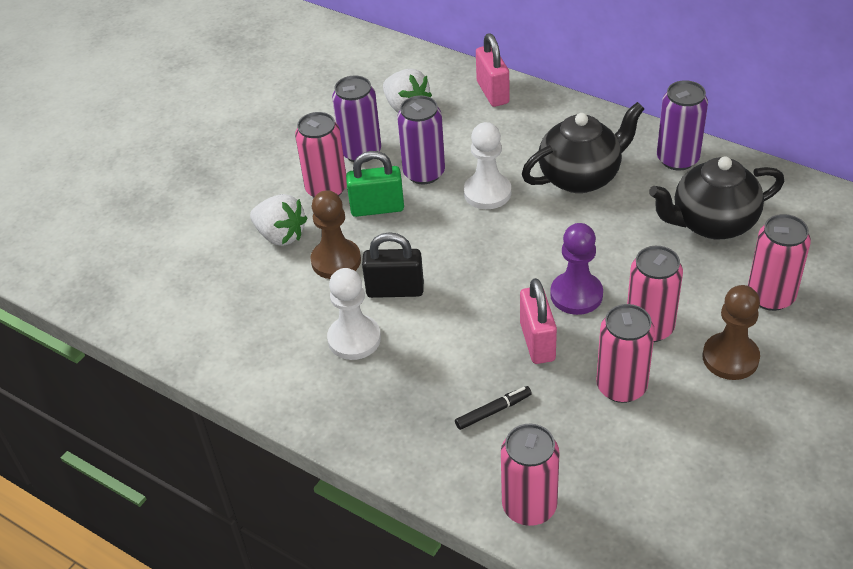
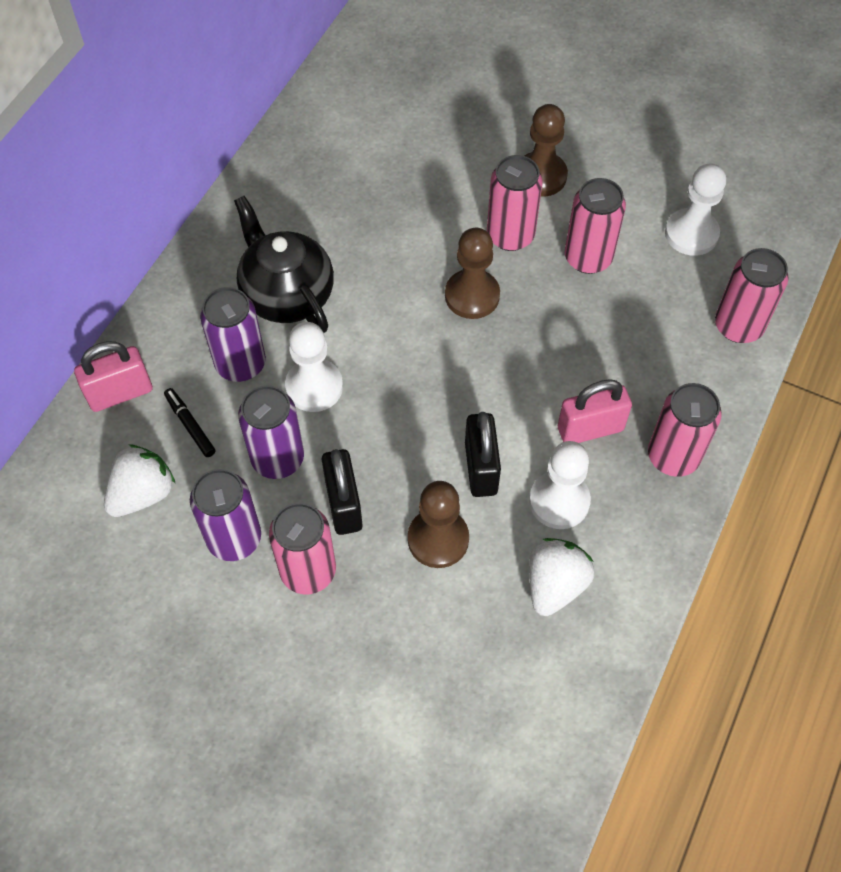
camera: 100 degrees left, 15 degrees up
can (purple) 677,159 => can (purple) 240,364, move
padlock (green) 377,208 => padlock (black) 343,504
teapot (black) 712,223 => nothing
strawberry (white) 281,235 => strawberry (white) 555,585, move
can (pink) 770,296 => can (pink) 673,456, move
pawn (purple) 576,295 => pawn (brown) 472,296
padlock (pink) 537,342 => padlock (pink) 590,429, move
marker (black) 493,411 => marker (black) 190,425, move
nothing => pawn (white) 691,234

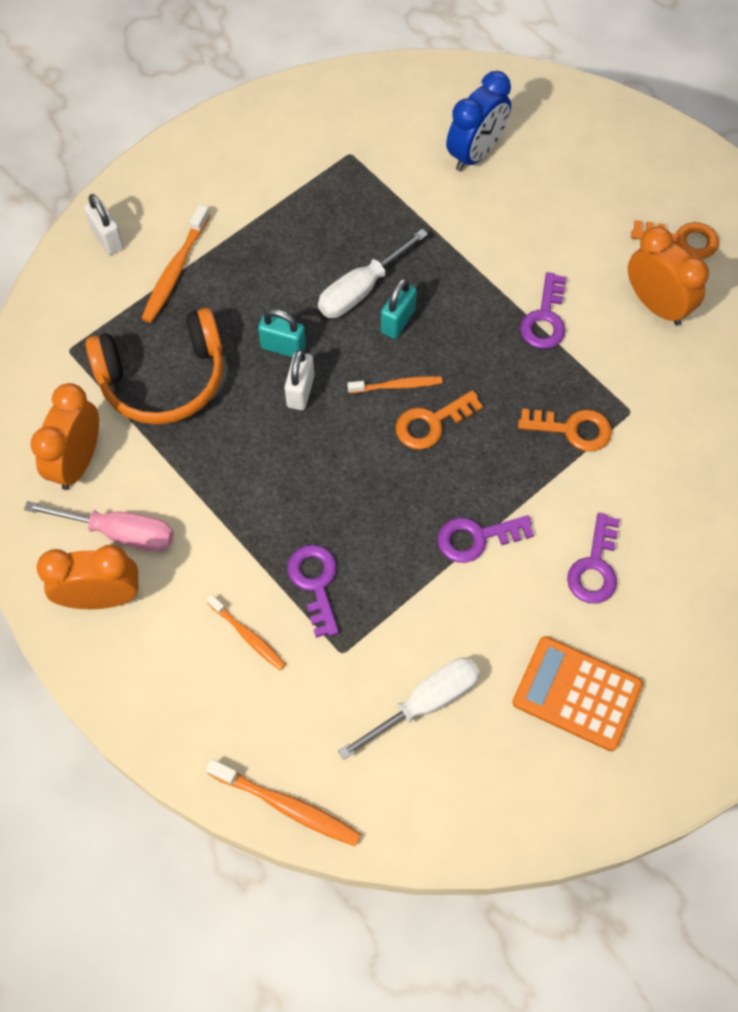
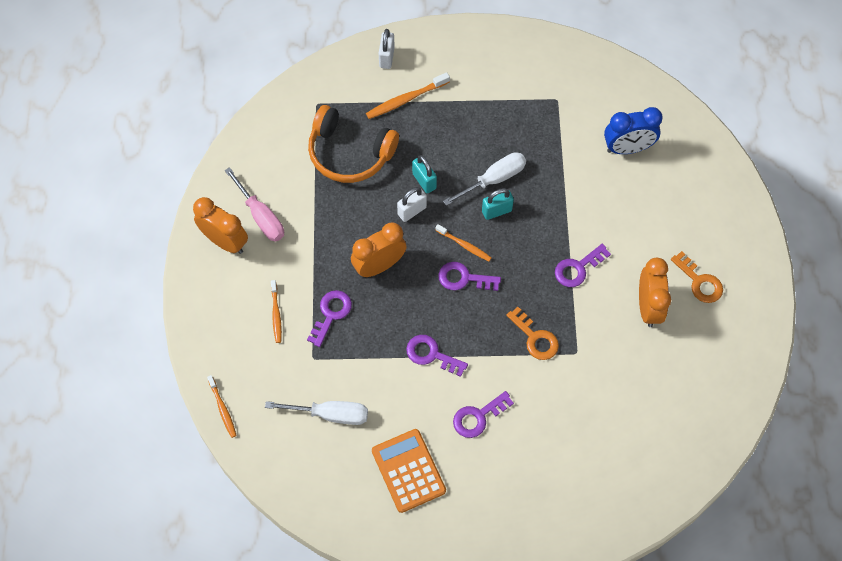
camera: 40 degrees right, 0 degrees up
screwdriver (white) 361,289 => screwdriver (white) 493,180, 150 degrees clockwise
clock (orange) 78,461 => clock (orange) 379,266, move
key (orange) 431,423 => key (purple) 464,278
toothbrush (orange) 287,806 => toothbrush (orange) 222,409, x0.66

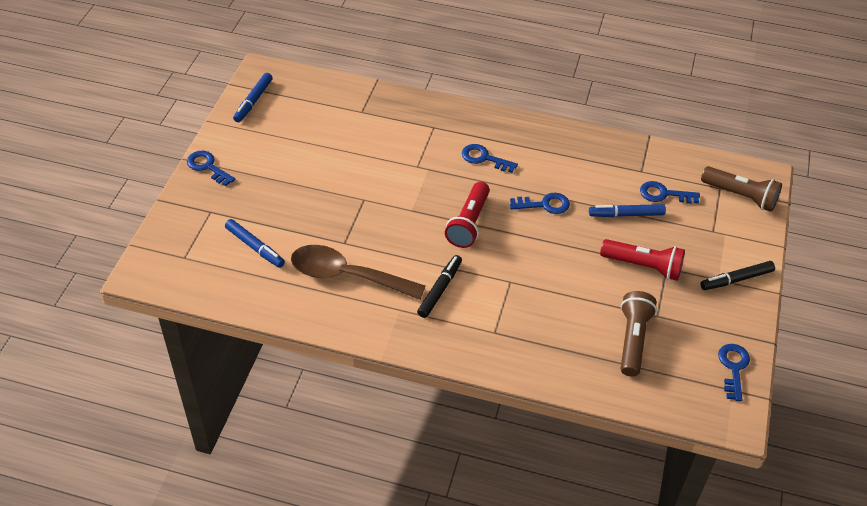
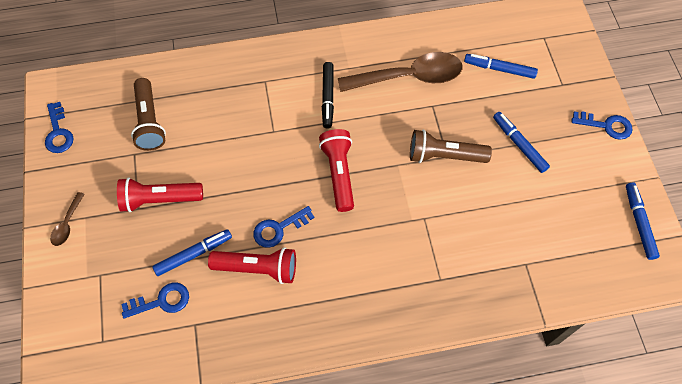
camera: 155 degrees right, 15 degrees up
key (blue) 484,158 => nothing
flashlight (brown) 741,196 => flashlight (brown) 444,156, move
marker (black) 736,279 => spoon (brown) 67,224
nothing => marker (blue) 519,144
nothing => flashlight (red) 258,268

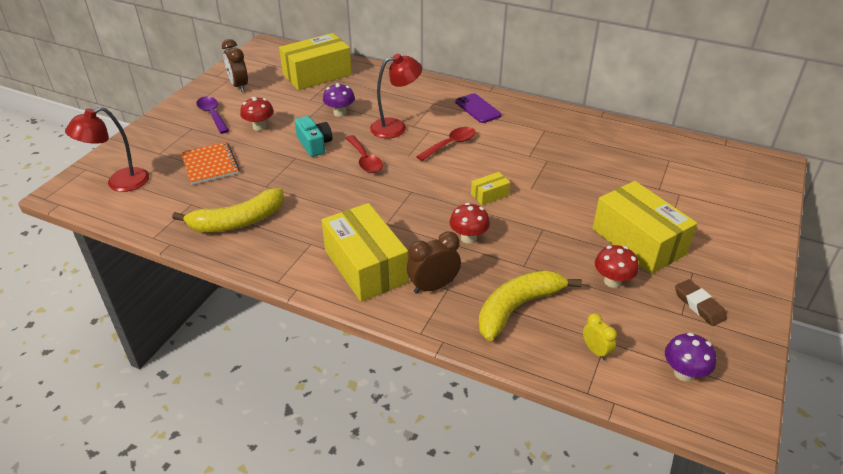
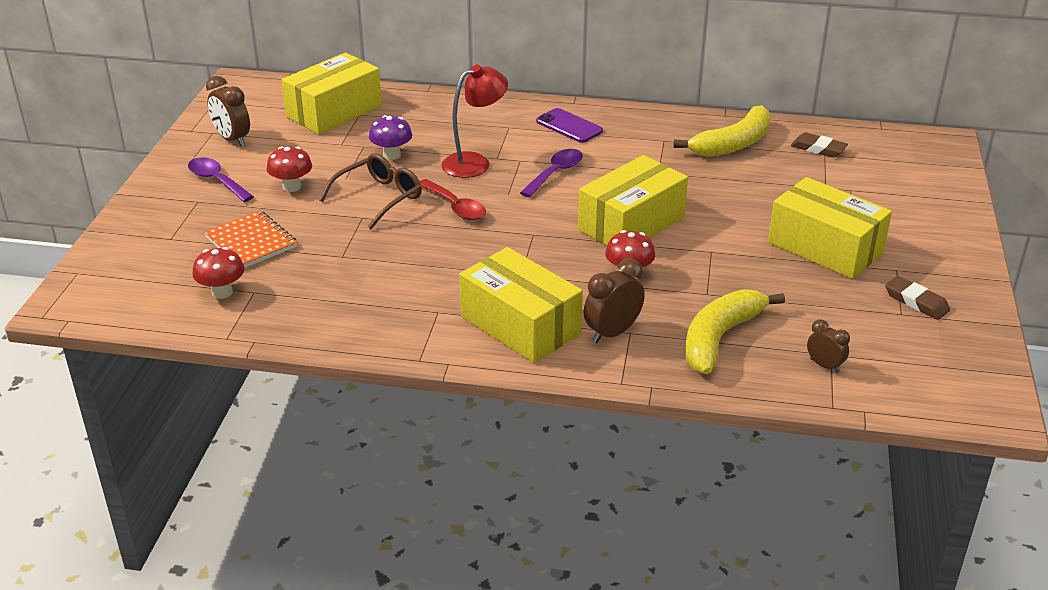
camera: 15 degrees left, 5 degrees down
lamp (red) 119,183 => nothing
camera (turquoise) 314,144 => glasses (brown) 379,198
spoon (red) 450,144 => spoon (purple) 555,173
box (yellow) 489,195 => box (yellow) 631,223, x2.28
banana (yellow) 237,221 => banana (yellow) 732,144, move
mushroom (red) 612,281 => mushroom (red) 222,292, move
clock (yellow) 596,351 => clock (brown) 824,365
mushroom (purple) 683,373 => nothing
nothing => eraser (brown) 818,149

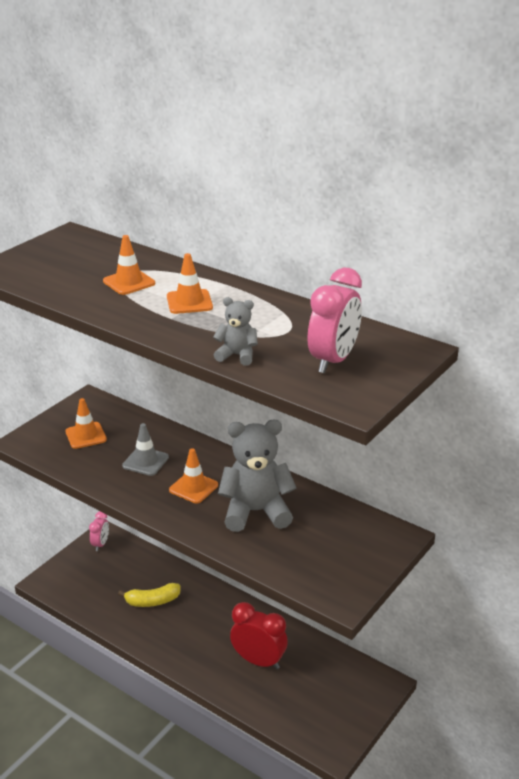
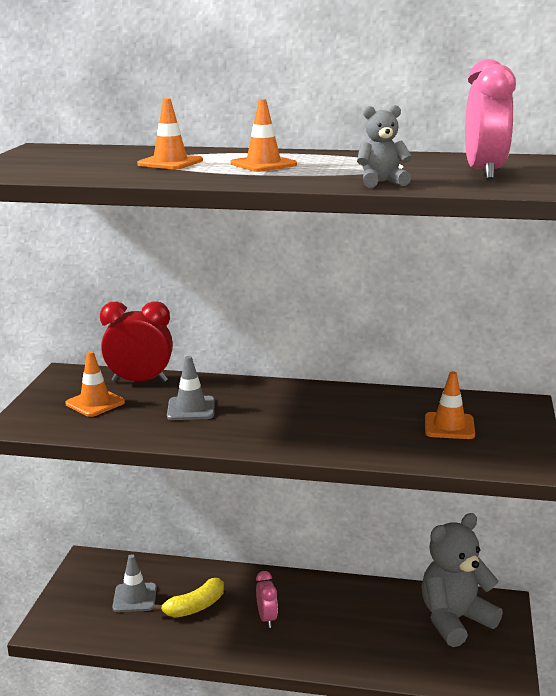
camera: 25 degrees left, 10 degrees down
teddy bear (grey) 256,512 => teddy bear (grey) 454,620, move
traffic cone (orange) 193,487 => traffic cone (orange) 449,426, move
clock (pink) 100,544 => clock (pink) 267,618, move
clock (red) 258,661 => clock (red) 140,381, move
nothing => traffic cone (grey) 135,598

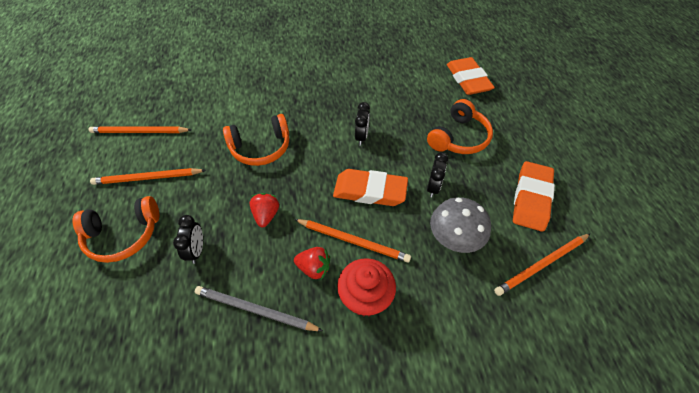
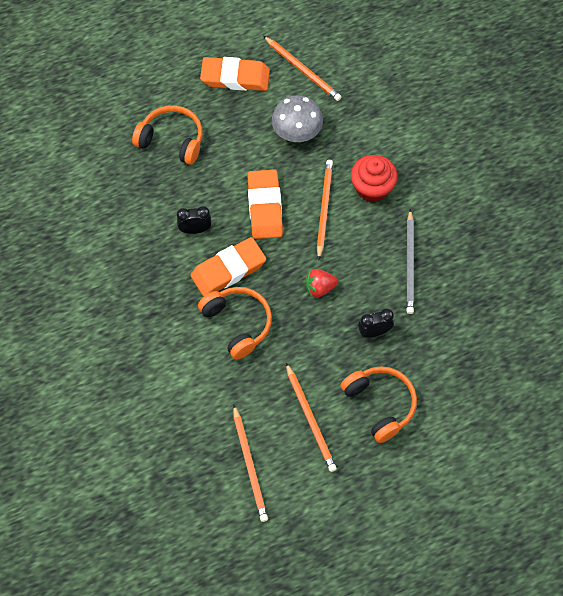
camera: 105 degrees left, 10 degrees up
eraser (orange) 468,80 => eraser (orange) 228,270, move
clock (black) 433,187 => nothing
strawberry (red) 314,268 => nothing

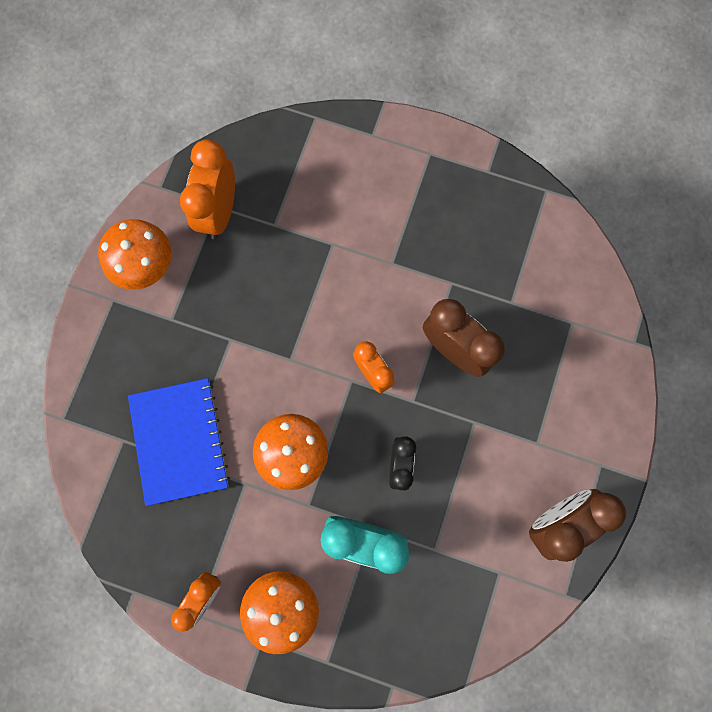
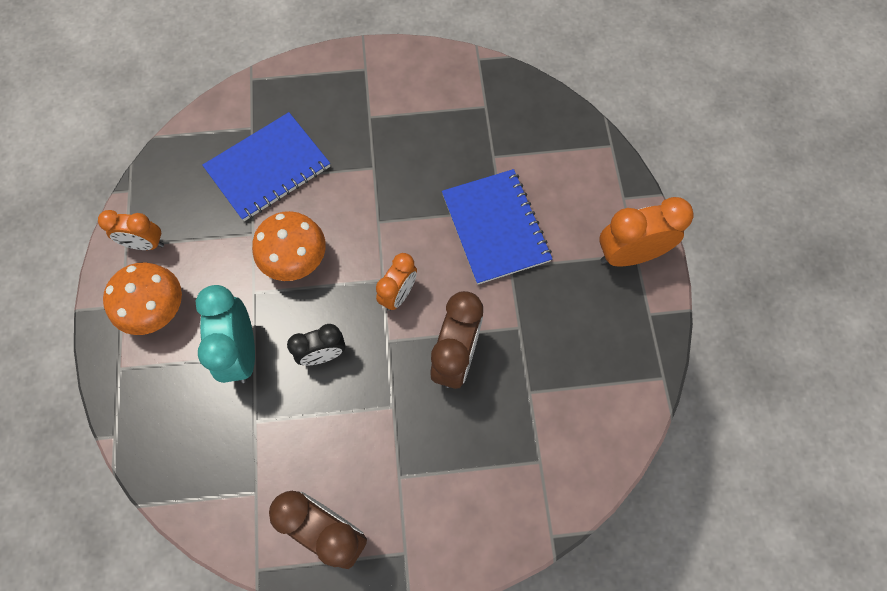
camera: 65 degrees right, 10 degrees down
clock (orange) 219,212 => clock (orange) 629,255, move
mushroom (orange) 145,265 => nothing
nothing => notebook (blue) 495,227

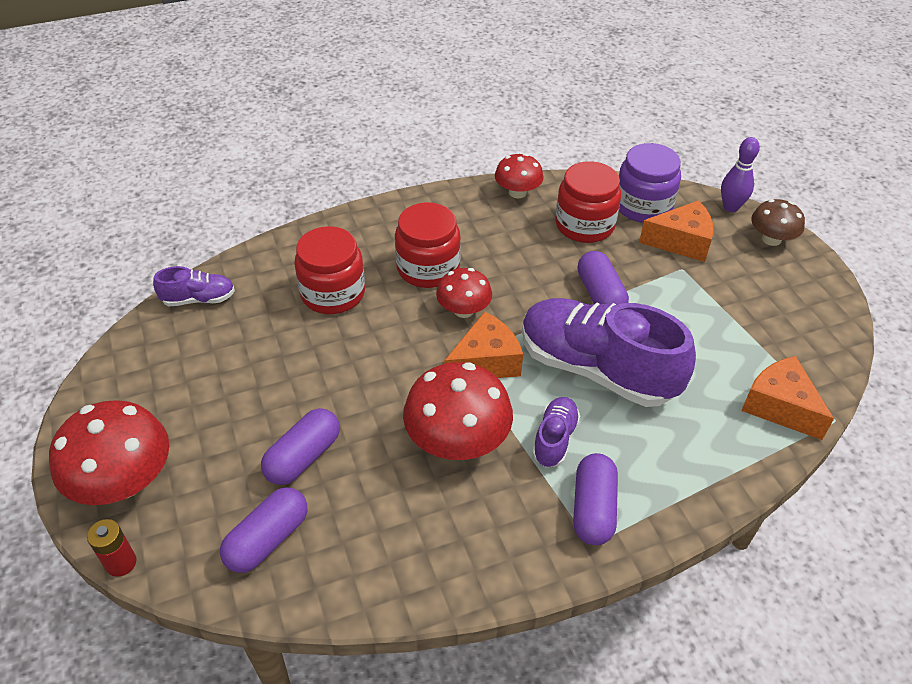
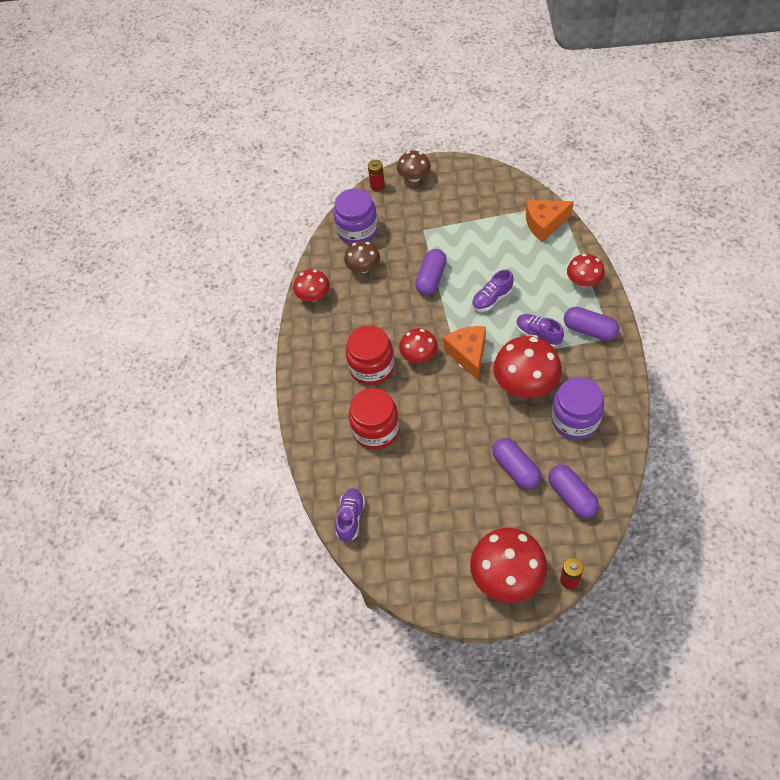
camera: 65 degrees left, 10 degrees up
bowling pin (purple) 730,207 => battery (red) 377,186
jar (red) 584,225 => mushroom (brown) 363,267
cheese (orange) 681,242 => nothing
capsule (purple) 600,295 => capsule (purple) 431,278, 75 degrees counterclockwise
shoe (purple) 597,369 => shoe (purple) 492,299, x0.46
nothing => mushroom (red) 584,281
nothing => jar (purple) 575,420

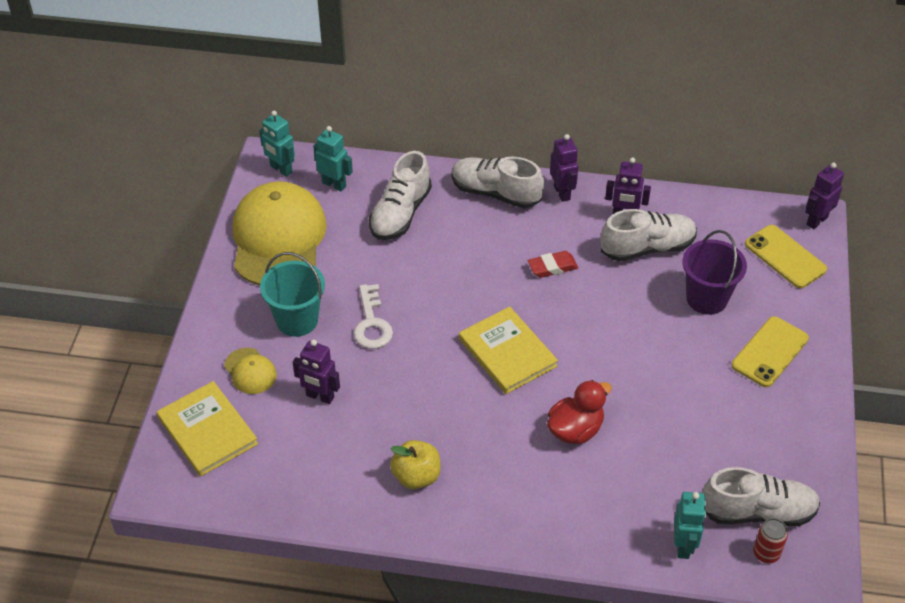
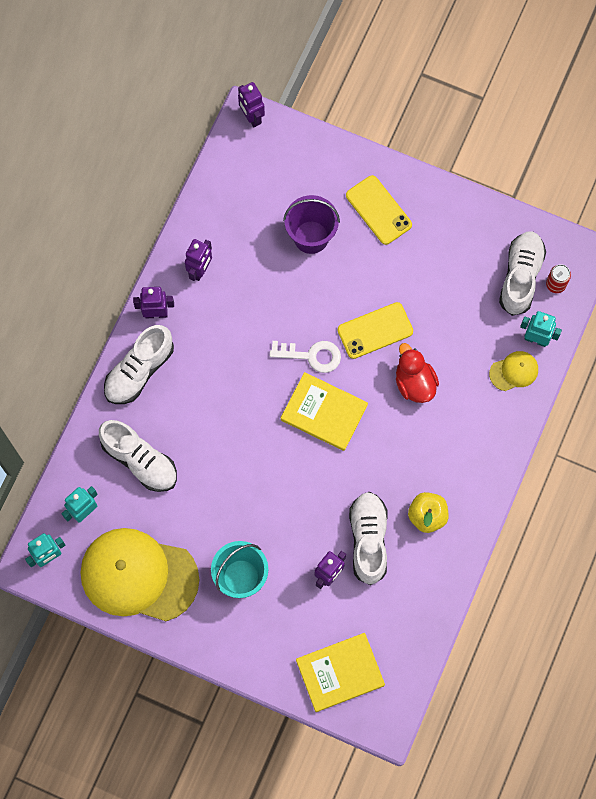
camera: 75 degrees left, 25 degrees up
shoe (white) 647,248 => shoe (white) 368,540, move
phone (yellow) 785,257 => phone (yellow) 375,330, move
eraser (red) 552,267 => nothing
key (white) 372,323 => key (white) 311,355, move
book (yellow) 507,352 => book (yellow) 324,412, 45 degrees clockwise
cap (yellow) 250,371 => cap (yellow) 514,371, move

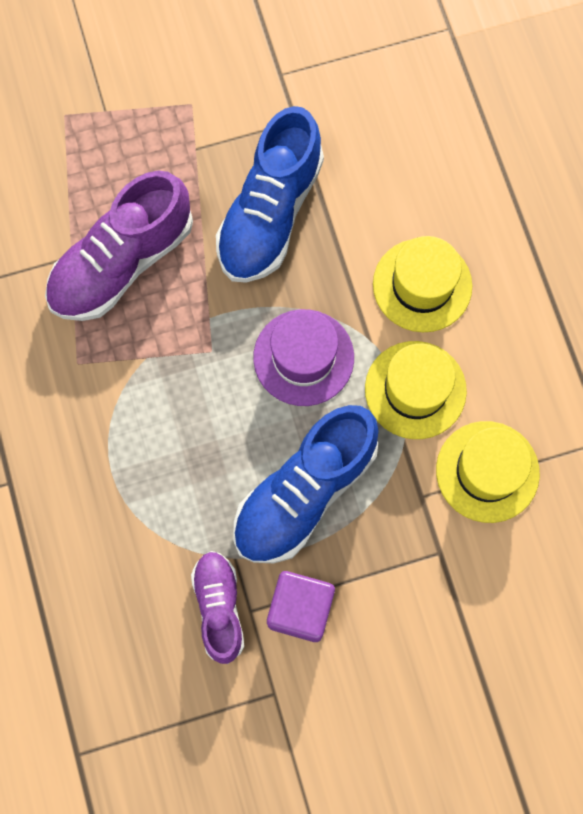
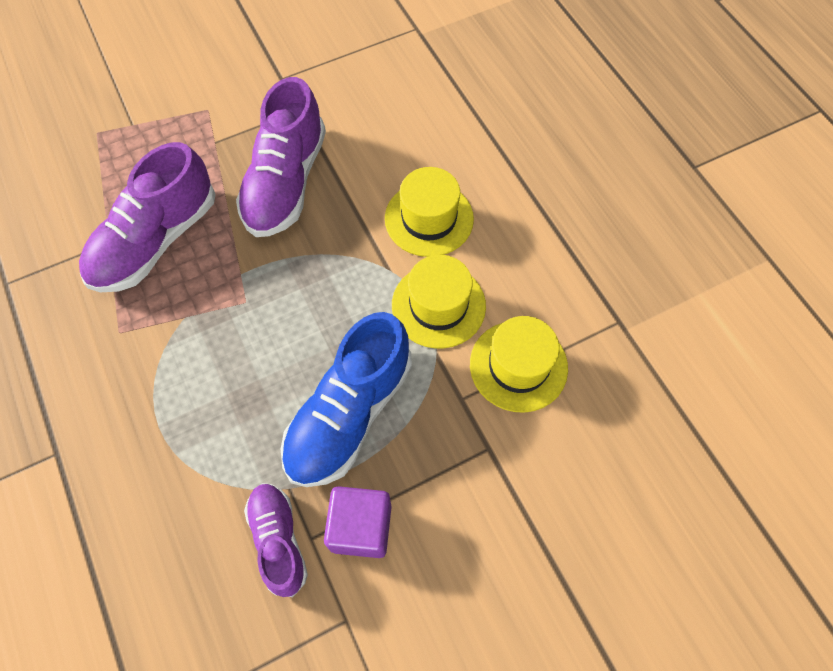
camera: 10 degrees left, 10 degrees down
shoe (blue) 270,213 => shoe (purple) 286,182
hat (purple) 303,357 => nothing

